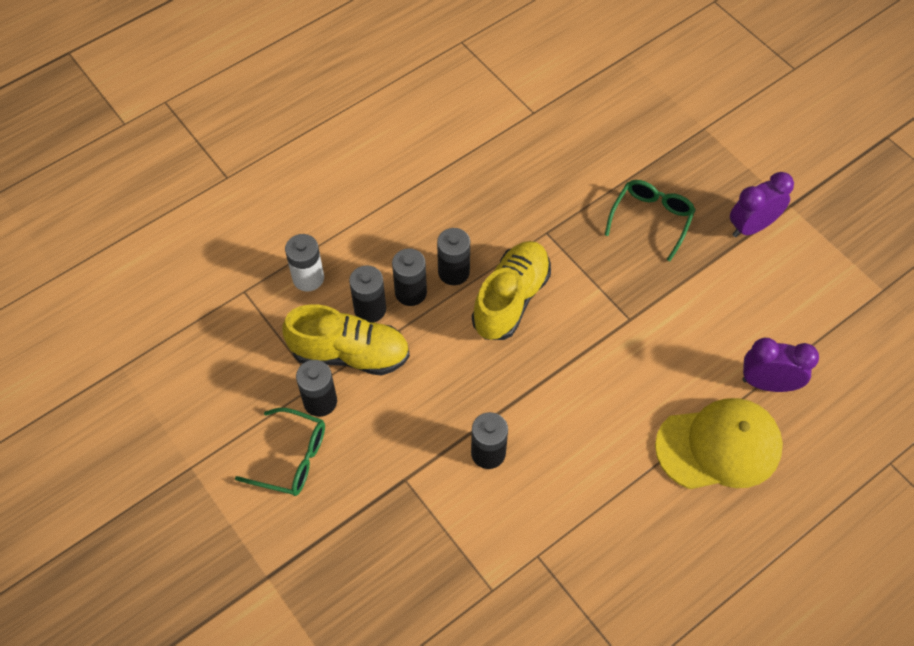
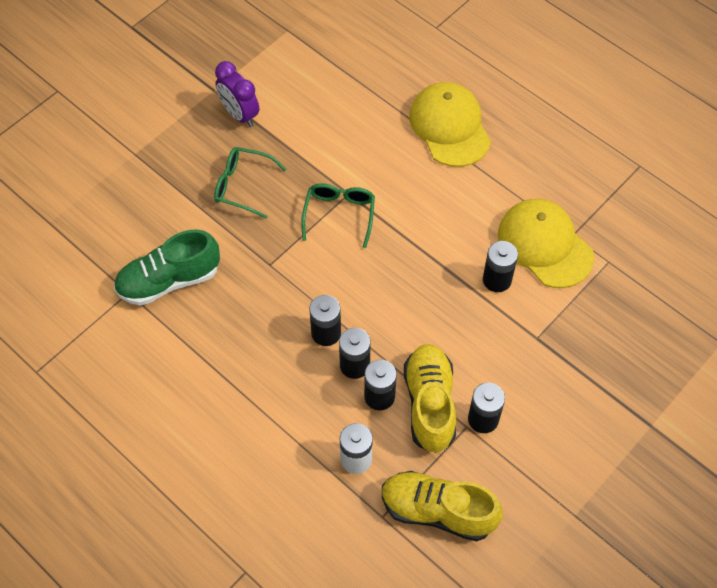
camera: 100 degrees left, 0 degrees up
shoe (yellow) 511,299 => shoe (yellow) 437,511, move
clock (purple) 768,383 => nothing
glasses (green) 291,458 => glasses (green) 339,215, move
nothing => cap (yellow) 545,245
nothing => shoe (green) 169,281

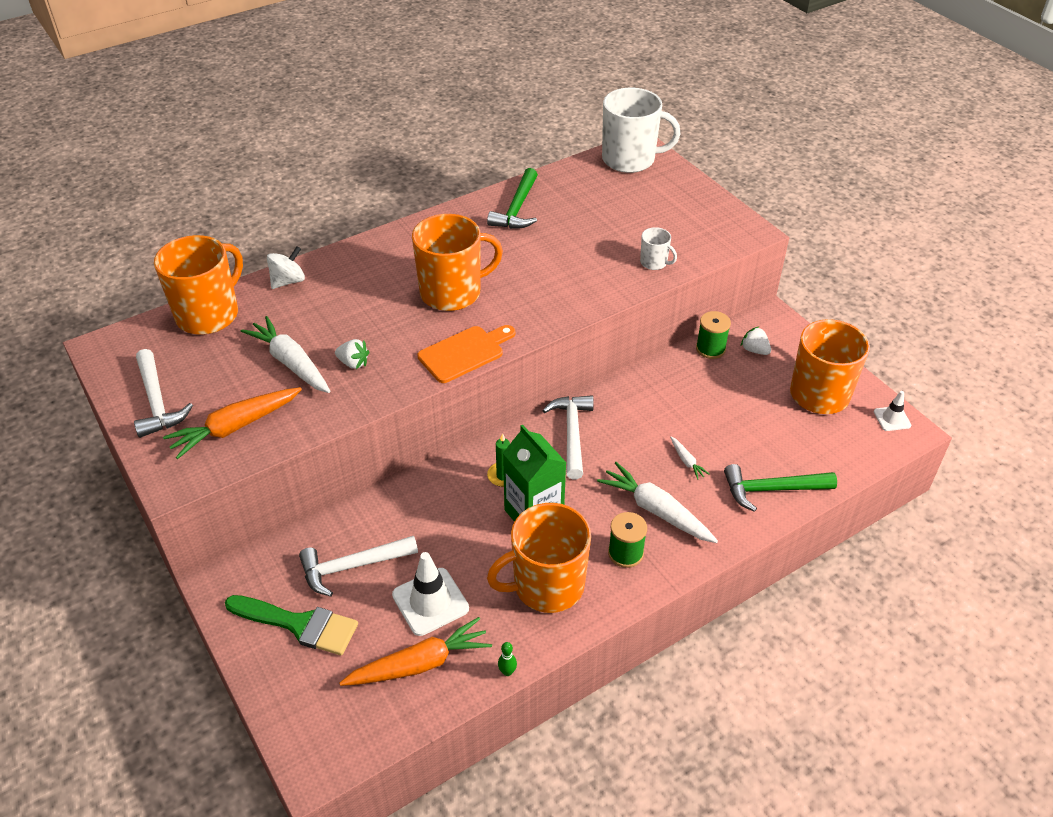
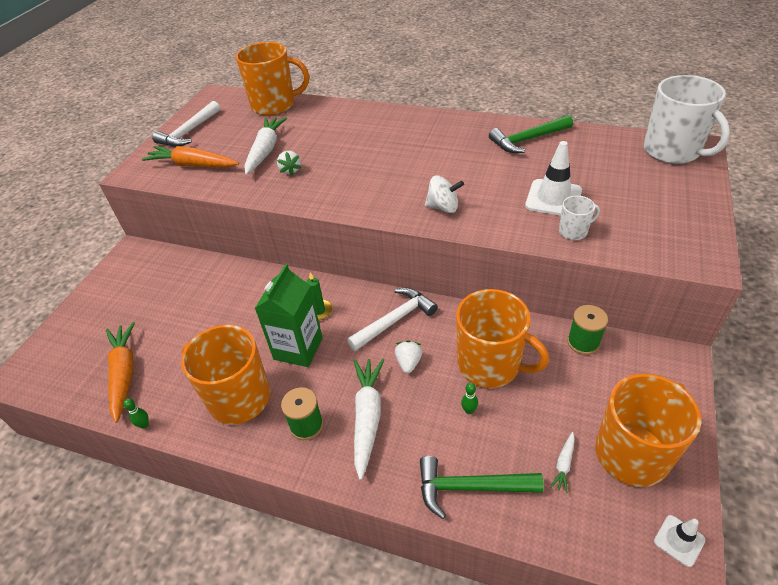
camera: 55 degrees right, 0 degrees up
mug (orange) 452,292 => mug (orange) 490,364, move
mug (white) 654,262 => mug (white) 573,231, 105 degrees counterclockwise
spinning top (white) 288,281 => spinning top (white) 443,207, move
cutting board (orange) 464,353 => nothing
strawberry (white) 754,350 => strawberry (white) 408,363, move
carrot (white) 686,461 => carrot (white) 564,464, move
hammer (green) 772,489 => hammer (green) 470,487, 45 degrees counterclockwise
hammer (white) 352,566 => nothing
traffic cone (white) 430,602 => traffic cone (white) 553,198, move
brush (green) 299,624 => nothing
carrot (orange) 419,664 => carrot (orange) 124,374, 135 degrees counterclockwise
nothing => bowling pin (green) 469,410

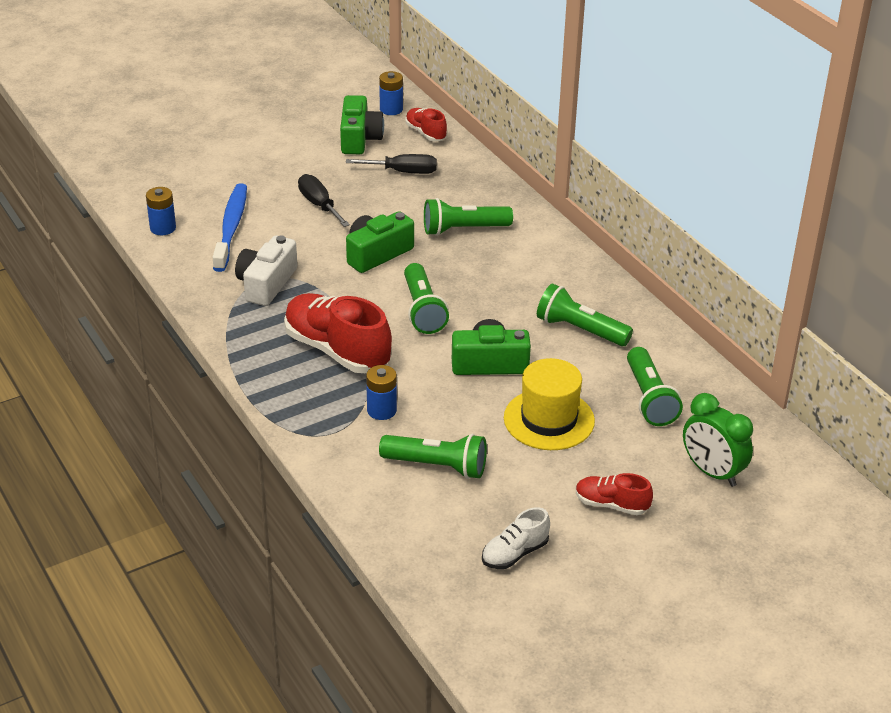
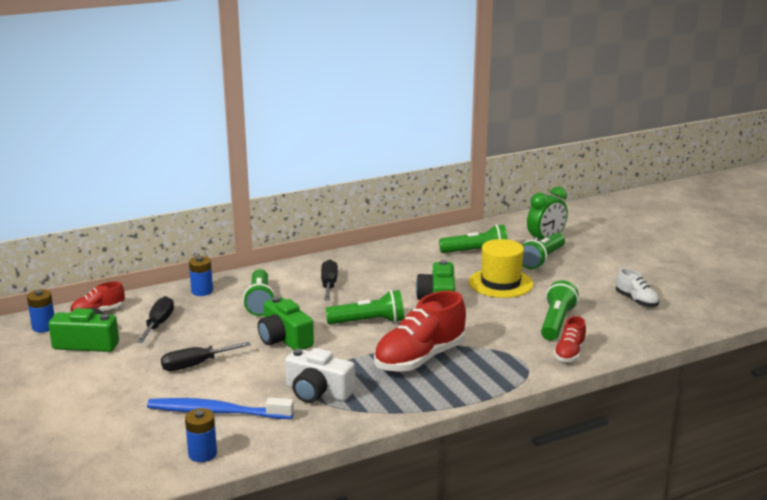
camera: 85 degrees left, 15 degrees down
flashlight (green) 580,330 => flashlight (green) 542,260, move
battery (blue) 381,410 => battery (blue) 202,291, move
shoe (red) 611,505 => shoe (red) 569,353, move
nothing => screwdriver (black) 329,285

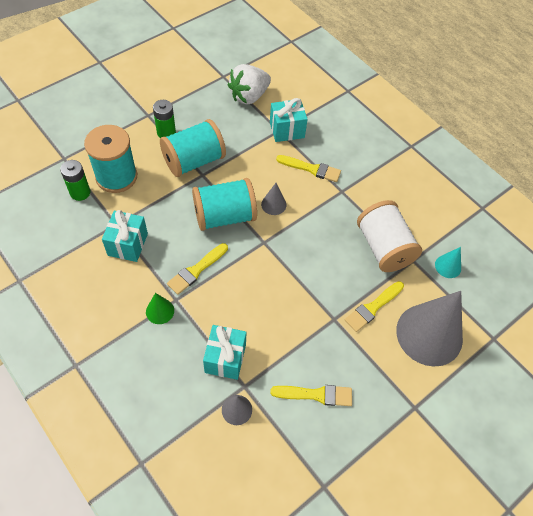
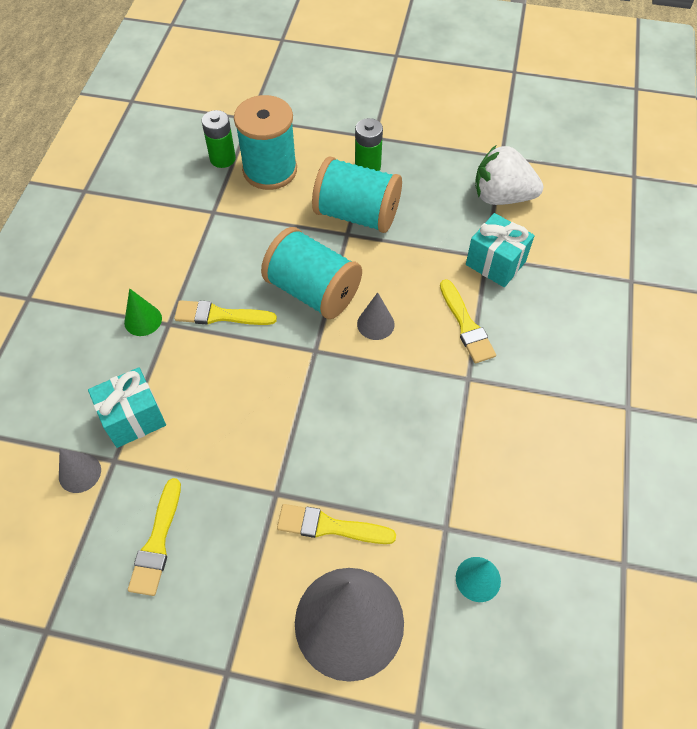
camera: 55 degrees right, 0 degrees up
spool (white) 383,247 => nothing
gift (turquoise) 128,244 => nothing
brush (yellow) 315,395 => brush (yellow) 157,541, 45 degrees clockwise

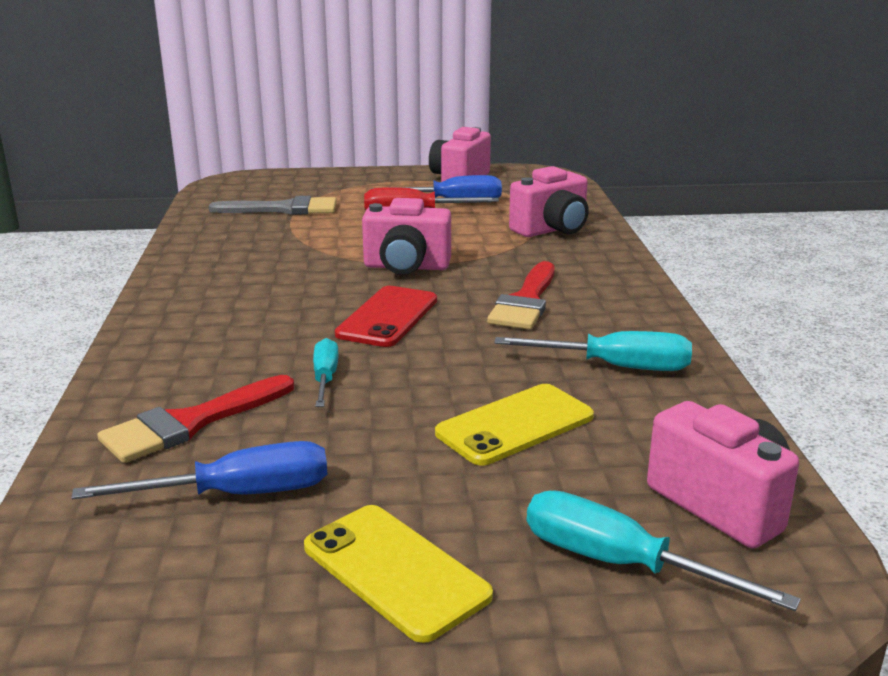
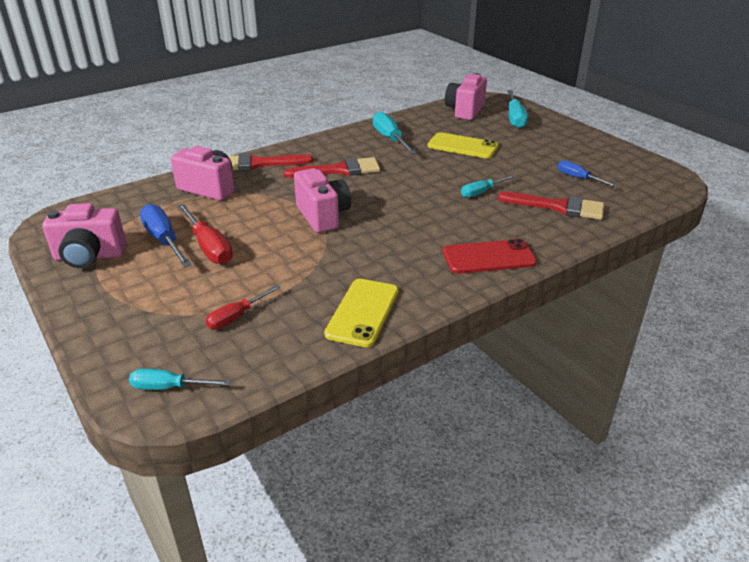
camera: 120 degrees left, 10 degrees up
brush (grey) 283,209 => screwdriver (red) 236,317
phone (red) 387,317 => phone (red) 489,257, move
screwdriver (blue) 238,494 => screwdriver (blue) 578,178, x0.64
phone (yellow) 395,571 => phone (yellow) 362,312, move
nothing => brush (red) 258,164
nothing => screwdriver (turquoise) 169,387

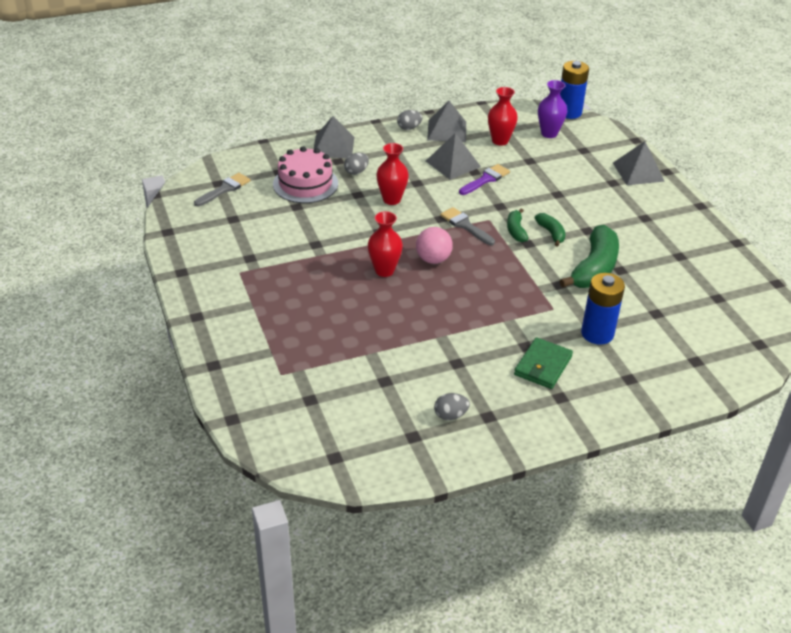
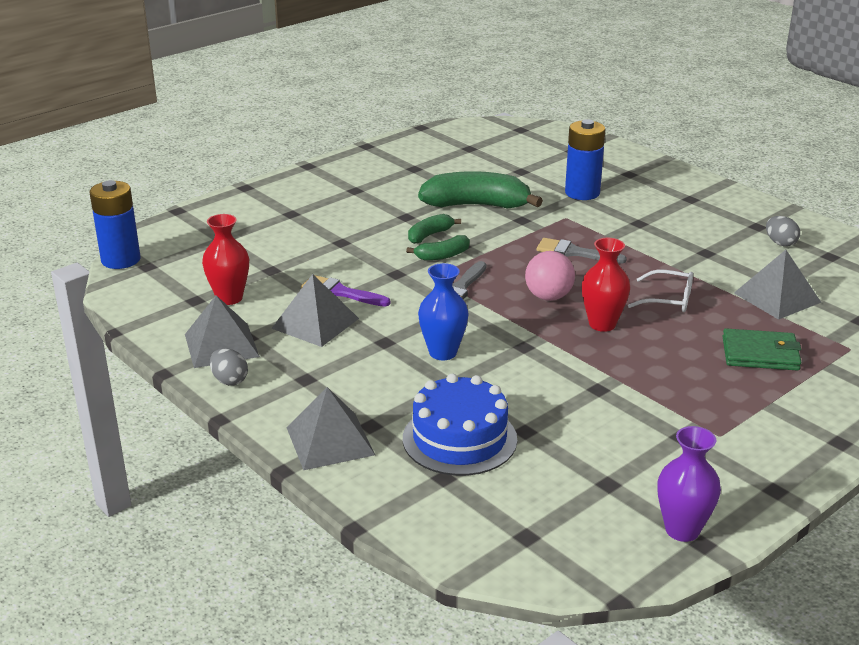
camera: 110 degrees left, 10 degrees down
vase (purple) 549,133 => vase (purple) 682,530, move
pyramid (grey) 638,172 => pyramid (grey) 777,297, move
vase (red) 391,199 => vase (blue) 443,352
cake (pink) 305,184 => cake (blue) 459,439
egg (grey) 356,172 => nothing
brush (grey) 224,189 => brush (grey) 575,252, move
wallet (green) 543,366 => wallet (green) 760,354, move
nothing => glasses (white) 668,299

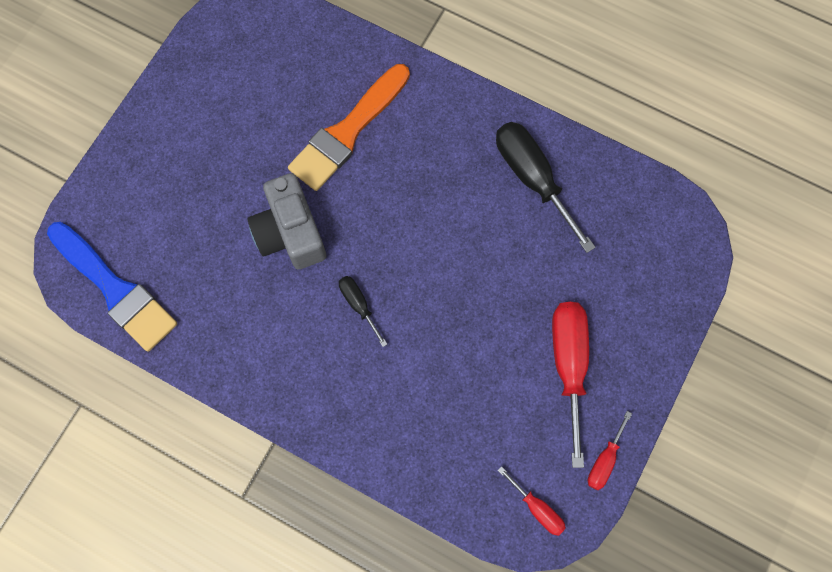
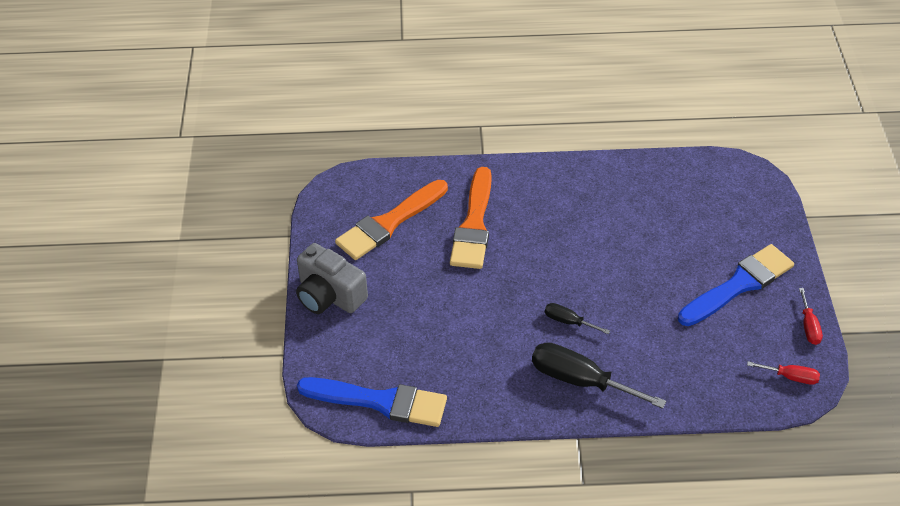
camera: 30 degrees left, 25 degrees down
screwdriver (black) 532,178 => screwdriver (black) 580,380, move
camera (grey) 290,233 => camera (grey) 329,295, move
screwdriver (red) 568,365 => brush (blue) 739,285
nothing => brush (orange) 389,223

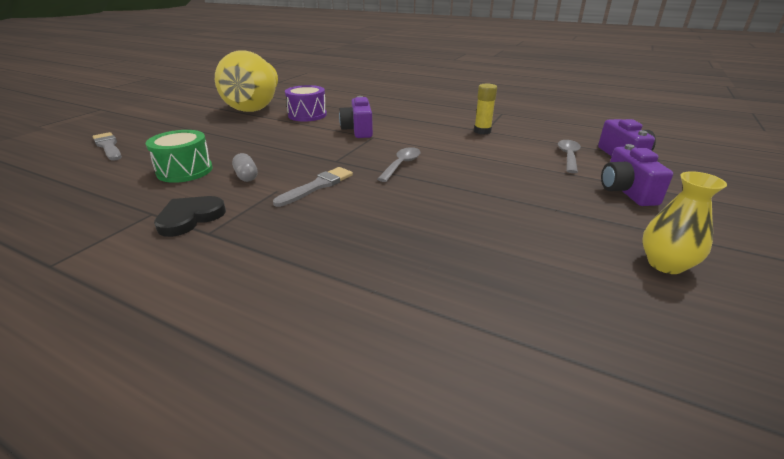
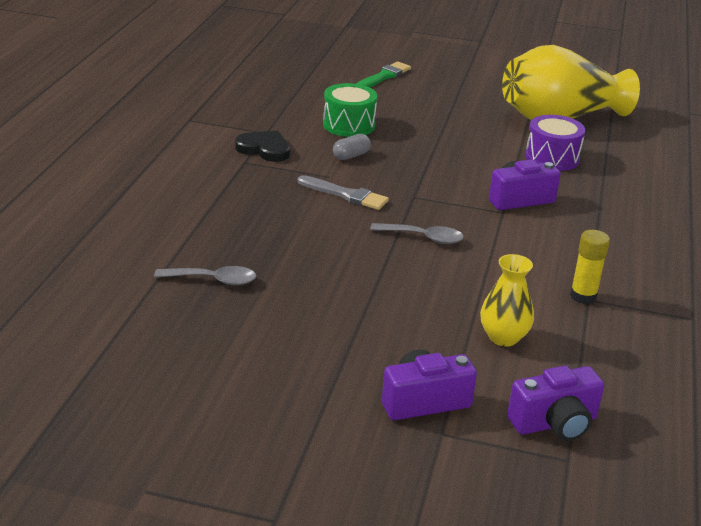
camera: 75 degrees right, 0 degrees up
brush (grey) 108,146 => brush (green) 383,77
spoon (grey) 568,156 => spoon (grey) 213,280, move
vase (yellow) 665,264 => vase (yellow) 503,337, move

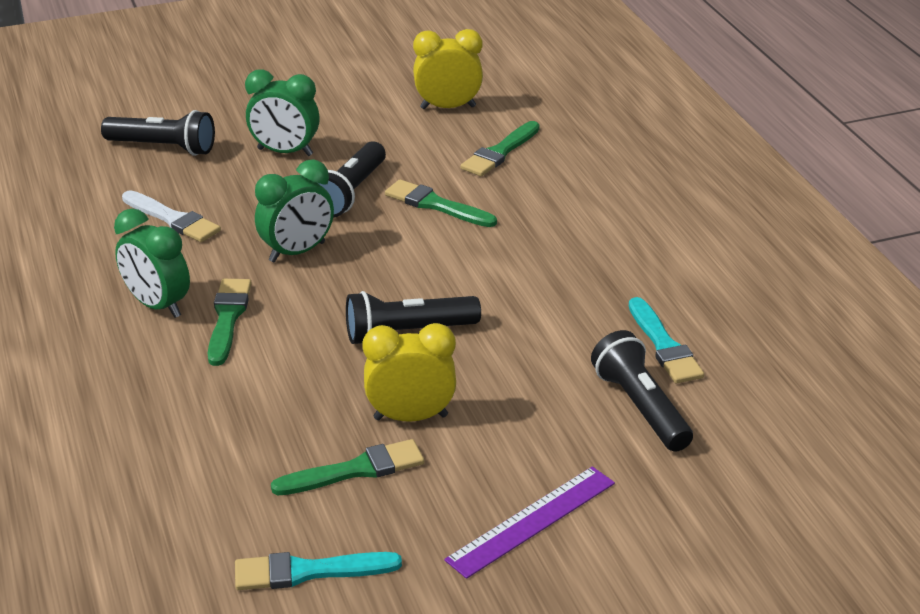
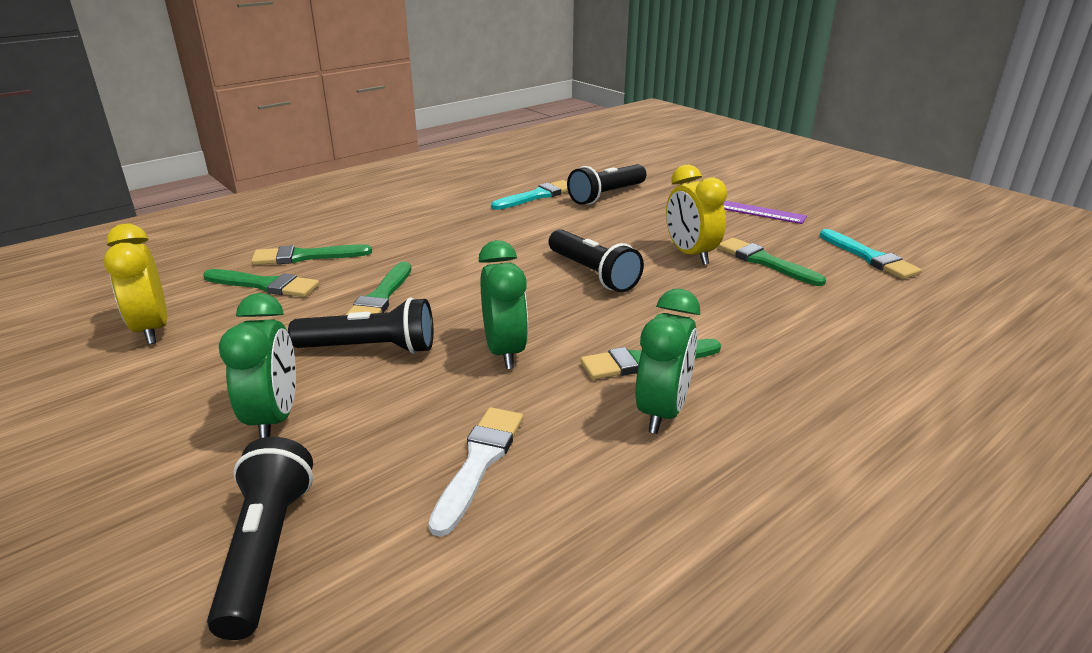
camera: 110 degrees left, 5 degrees down
clock (green) 297,252 => clock (green) 505,352, 45 degrees clockwise
nothing => brush (green) 306,256

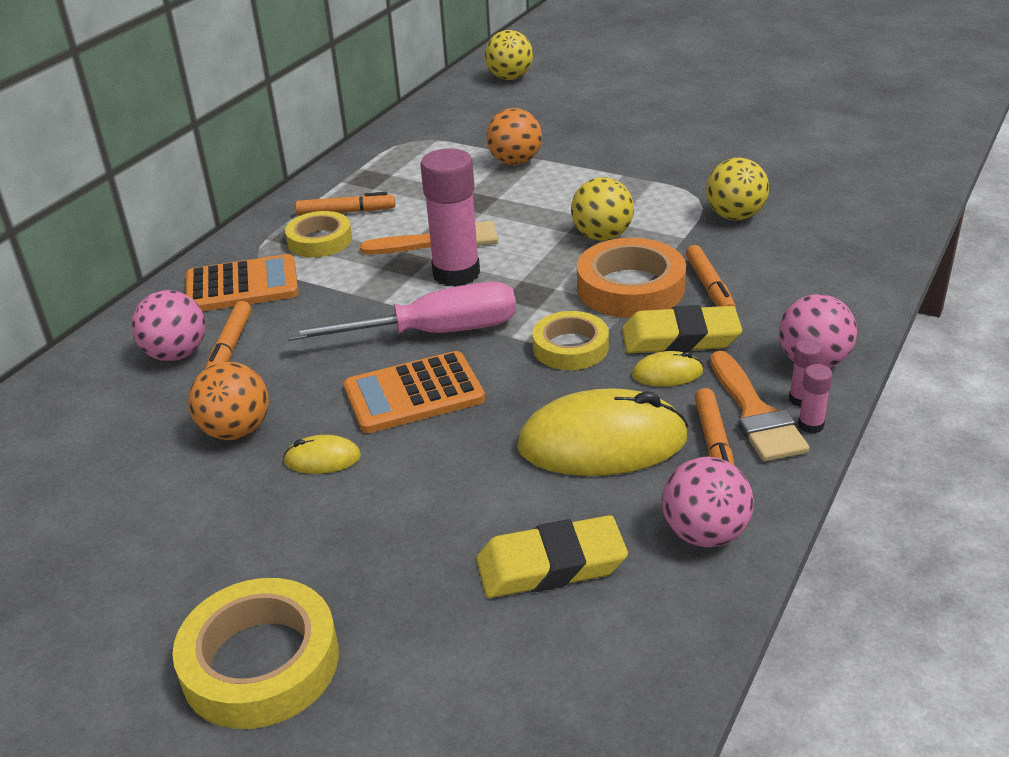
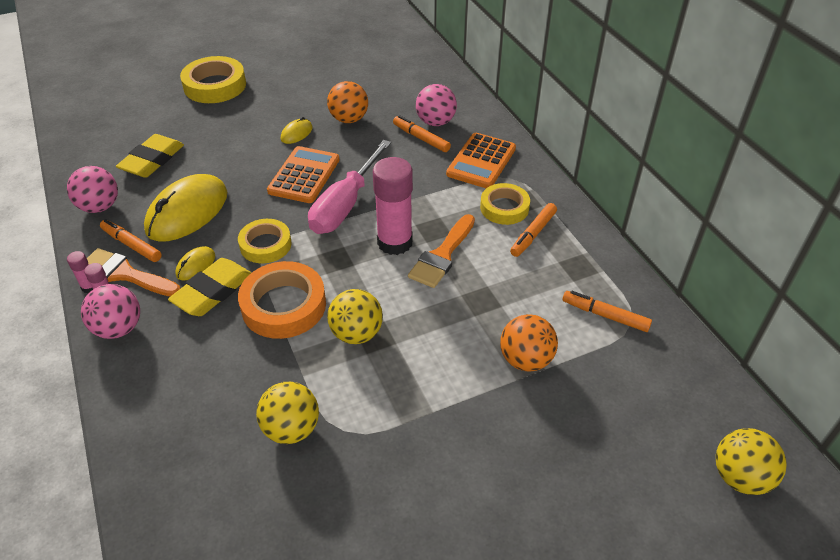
camera: 125 degrees right, 10 degrees up
marker (orange) 709,287 => marker (orange) 605,315, move

